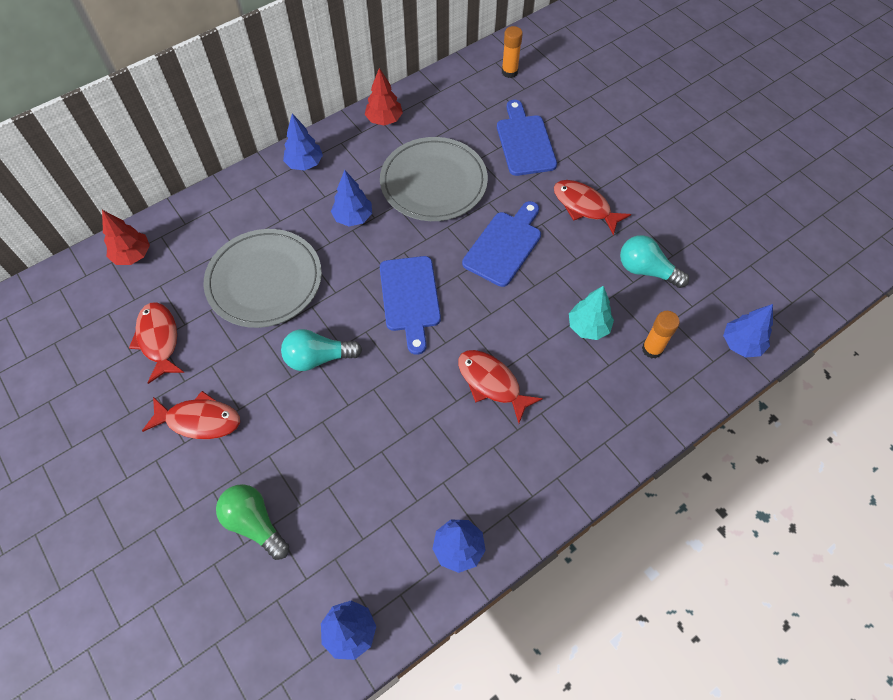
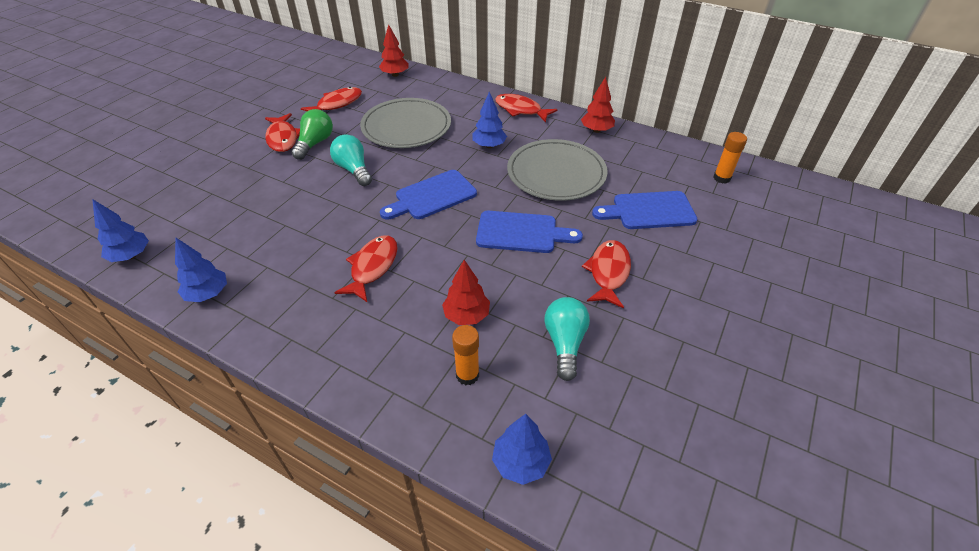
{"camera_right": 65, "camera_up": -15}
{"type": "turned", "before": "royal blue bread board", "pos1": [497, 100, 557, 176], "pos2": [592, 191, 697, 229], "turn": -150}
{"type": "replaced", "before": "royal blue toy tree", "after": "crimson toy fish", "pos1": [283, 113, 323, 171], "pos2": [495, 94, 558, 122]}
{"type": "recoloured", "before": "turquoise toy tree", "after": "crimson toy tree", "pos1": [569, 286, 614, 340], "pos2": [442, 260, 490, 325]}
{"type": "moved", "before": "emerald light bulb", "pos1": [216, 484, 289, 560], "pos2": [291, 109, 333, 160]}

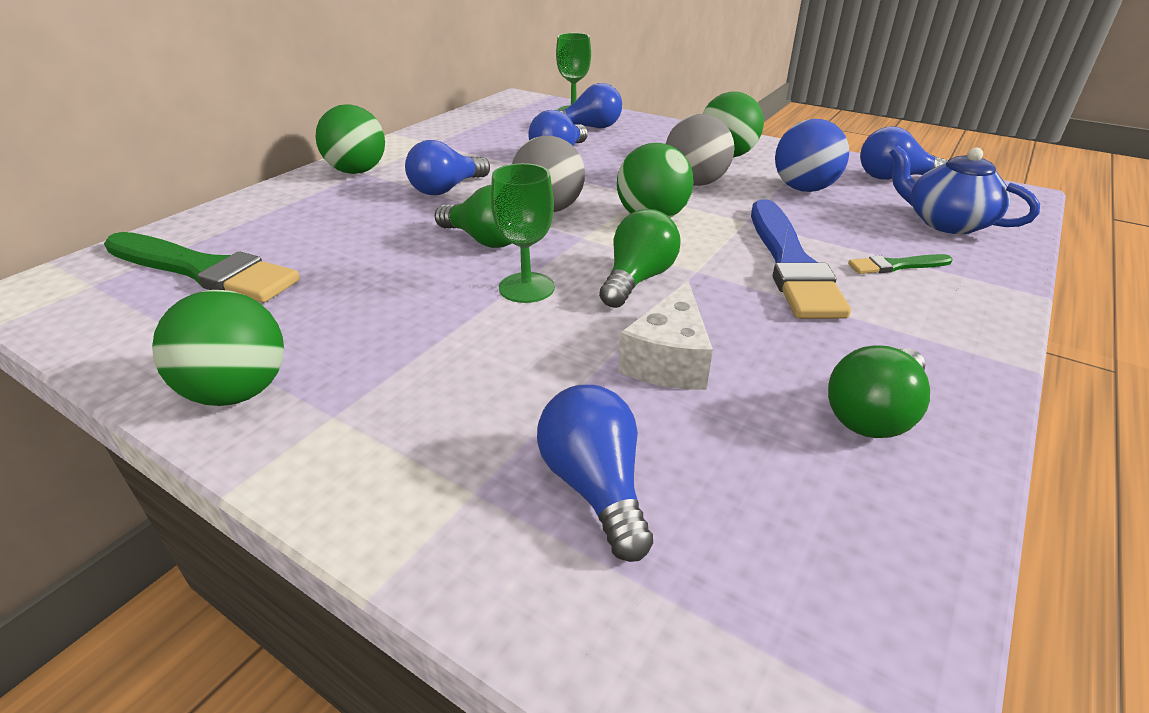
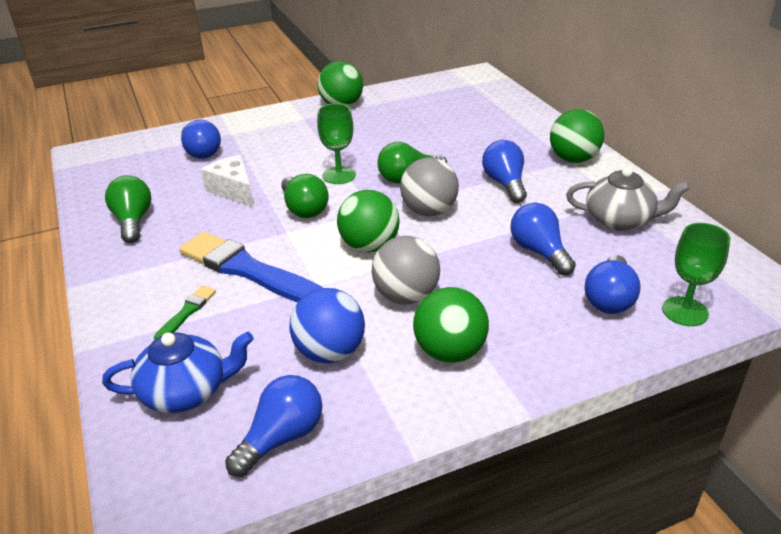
{"camera_right": 125, "camera_up": 0}
{"type": "removed", "before": "emerald brush", "pos1": [104, 232, 300, 303]}
{"type": "turned", "before": "royal blue light bulb", "pos1": [537, 385, 653, 562], "pos2": [181, 119, 221, 159], "turn": 45}
{"type": "added", "after": "grey tea pot", "pos2": [566, 167, 690, 231]}

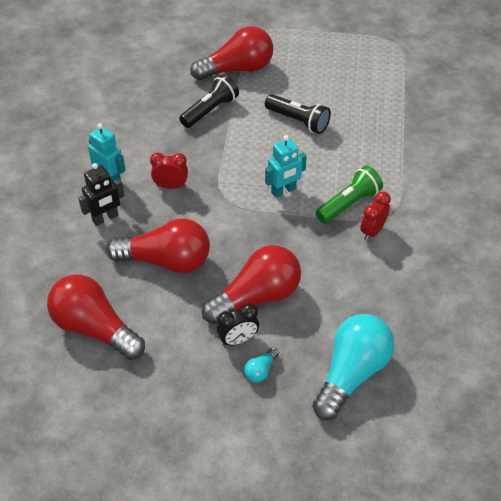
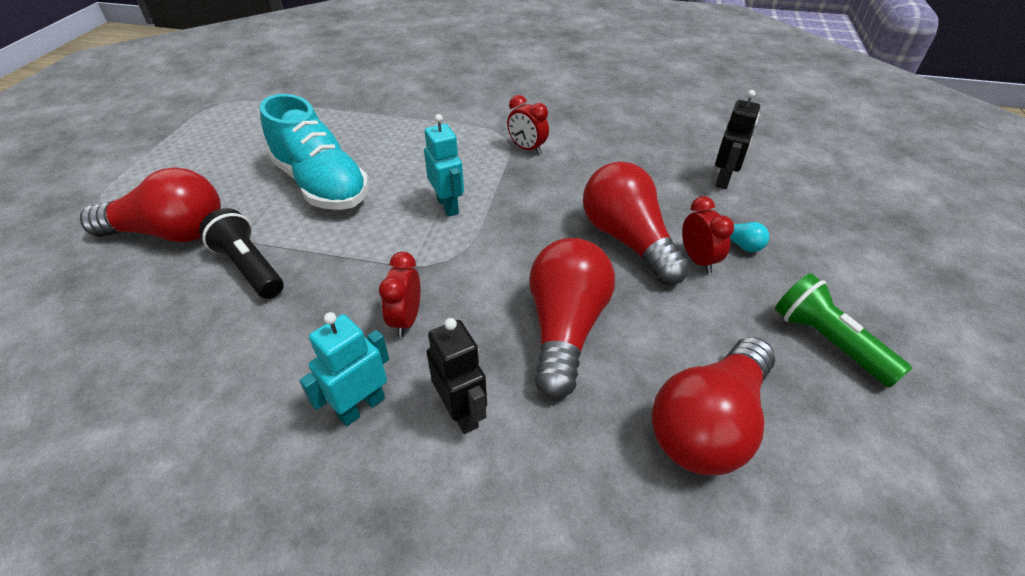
{"camera_right": -85, "camera_up": -5}
{"type": "turned", "before": "crimson light bulb", "pos1": [190, 26, 273, 80], "pos2": [80, 167, 221, 242], "turn": 105}
{"type": "replaced", "before": "ebony torch", "after": "turquoise lace-up shoe", "pos1": [265, 94, 331, 134], "pos2": [260, 94, 369, 210]}
{"type": "moved", "before": "emerald torch", "pos1": [316, 166, 383, 224], "pos2": [775, 273, 912, 388]}
{"type": "recoloured", "before": "ebony bedside clock", "after": "crimson bedside clock", "pos1": [217, 303, 259, 346], "pos2": [682, 196, 734, 273]}
{"type": "replaced", "before": "turquoise light bulb", "after": "ebony robot figure", "pos1": [312, 314, 395, 420], "pos2": [715, 90, 760, 189]}

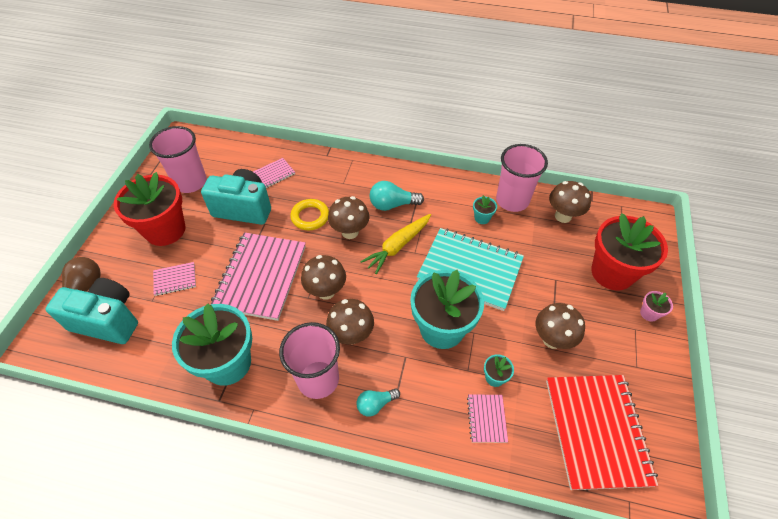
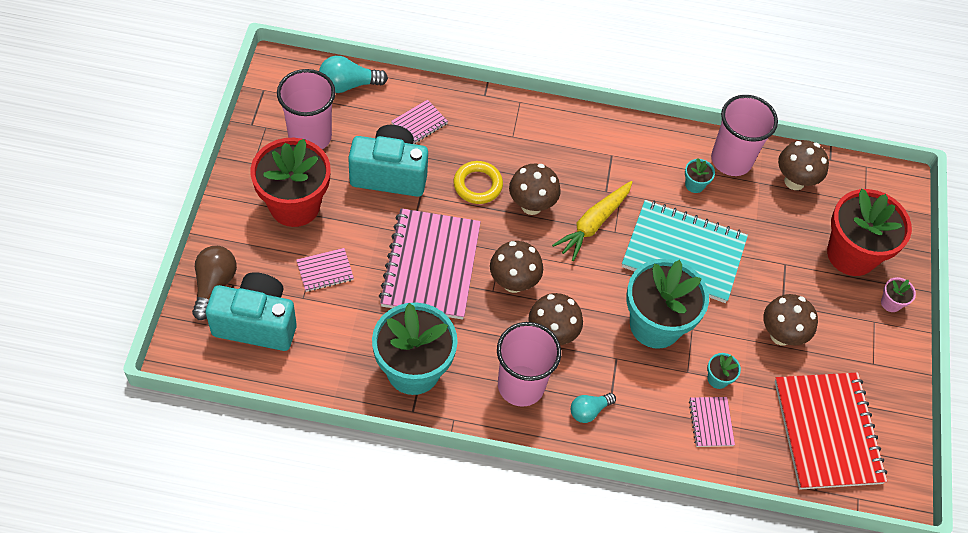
{"camera_right": -10, "camera_up": 5}
{"type": "moved", "before": "turquoise light bulb", "pos1": [370, 181, 424, 211], "pos2": [319, 56, 388, 93]}

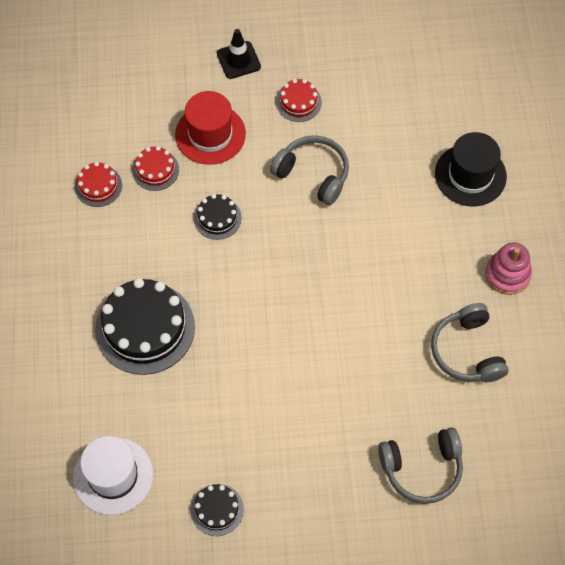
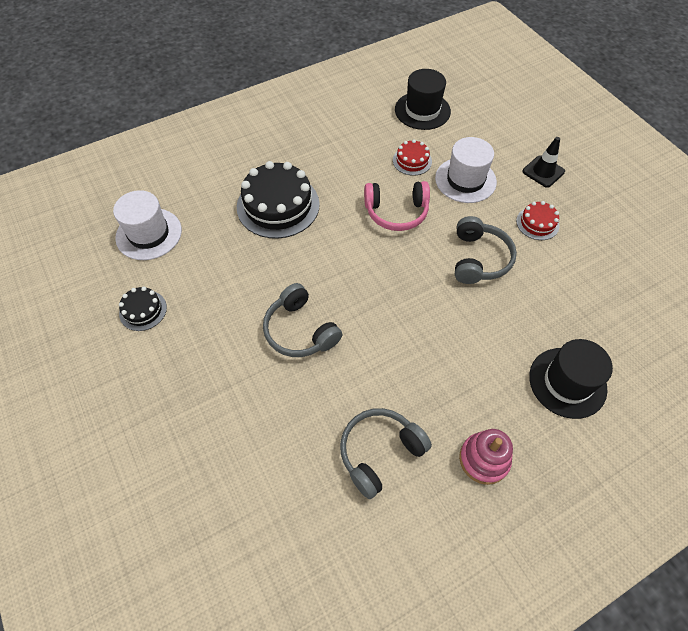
{"camera_right": 65, "camera_up": -5}
{"type": "recoloured", "before": "crimson tall hat", "after": "snow-white tall hat", "pos1": [175, 91, 246, 165], "pos2": [435, 137, 497, 203]}
{"type": "removed", "before": "crimson layer cake", "pos1": [75, 162, 122, 207]}
{"type": "replaced", "before": "ebony layer cake", "after": "rose-pink headset", "pos1": [194, 194, 242, 240], "pos2": [364, 181, 430, 231]}
{"type": "moved", "before": "grey headset", "pos1": [378, 427, 463, 504], "pos2": [263, 283, 343, 357]}
{"type": "added", "after": "ebony tall hat", "pos2": [395, 69, 451, 130]}

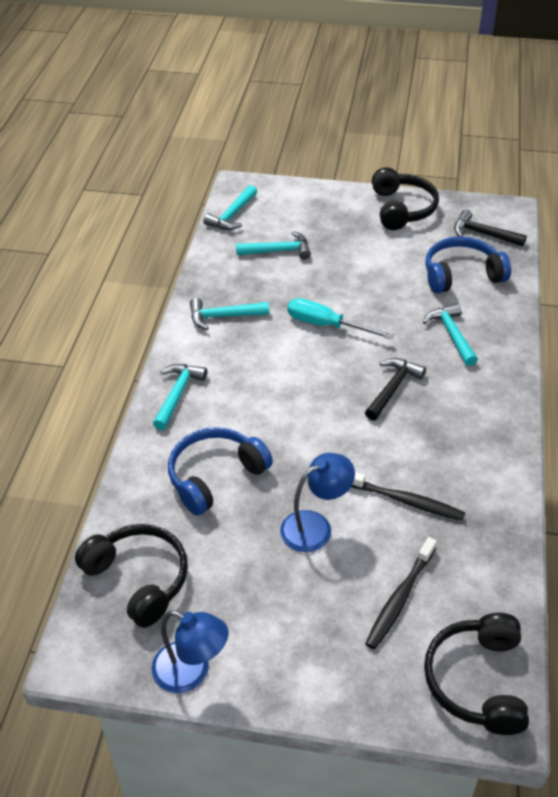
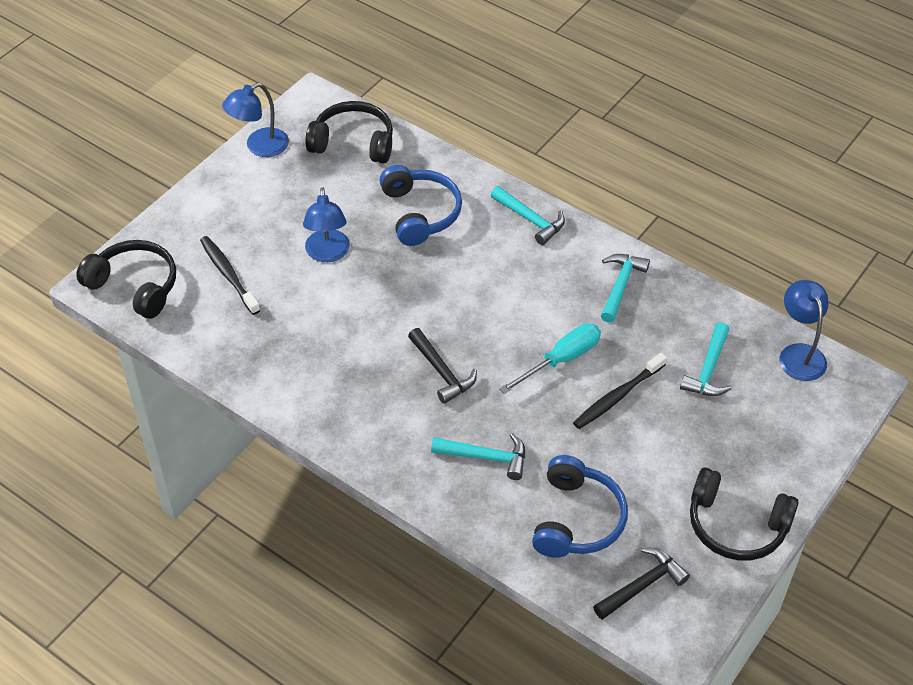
{"camera_right": 115, "camera_up": 5}
{"type": "replaced", "before": "turquoise carpenter's hammer", "after": "royal blue desk lamp", "pos1": [203, 185, 257, 230], "pos2": [779, 280, 828, 381]}
{"type": "moved", "before": "ebony dental brush", "pos1": [351, 472, 466, 521], "pos2": [573, 353, 667, 429]}
{"type": "turned", "before": "ebony headset", "pos1": [75, 524, 188, 628], "pos2": [305, 101, 393, 164], "turn": -150}

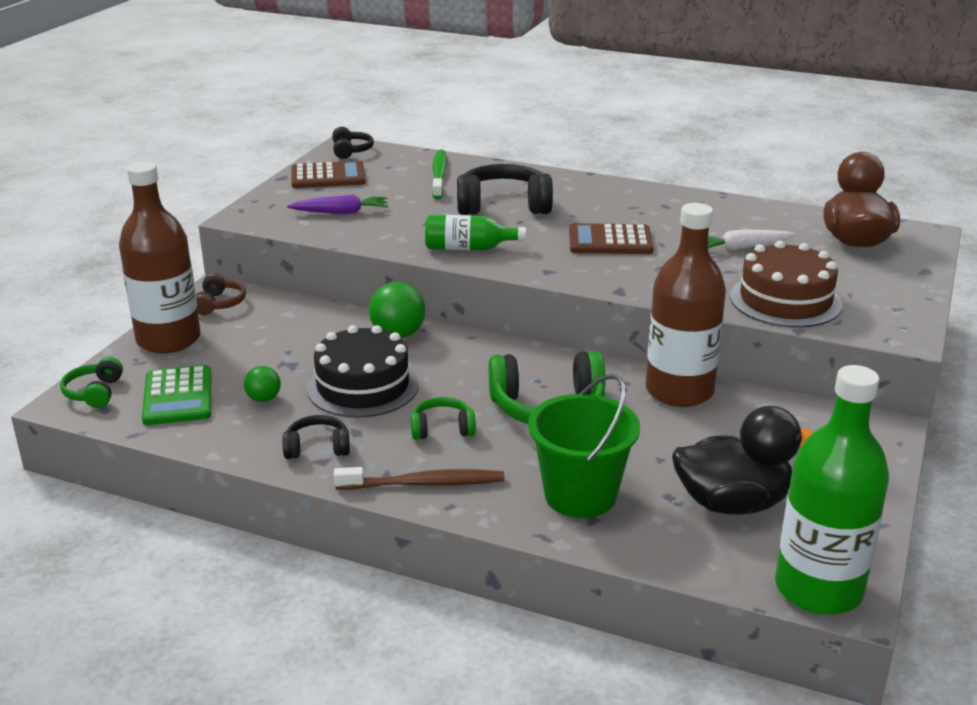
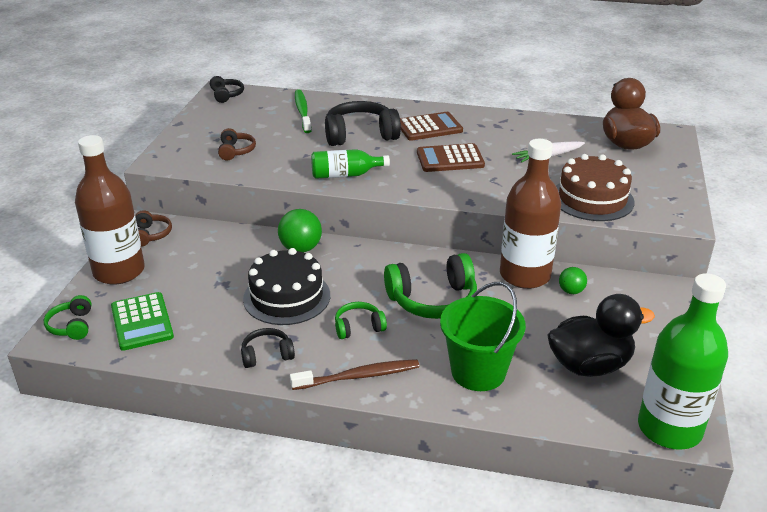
{"camera_right": -10, "camera_up": 5}
{"type": "moved", "before": "dark brown calculator", "pos1": [291, 161, 366, 188], "pos2": [400, 112, 463, 141]}
{"type": "replaced", "before": "royal purple toy carrot", "after": "dark brown headset", "pos1": [287, 195, 388, 214], "pos2": [218, 128, 256, 161]}
{"type": "moved", "before": "emerald sphere", "pos1": [244, 366, 281, 402], "pos2": [559, 267, 587, 294]}

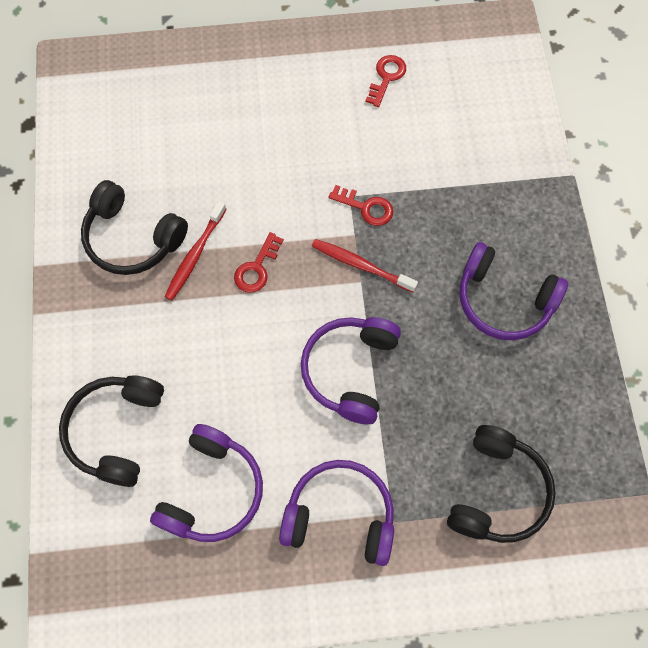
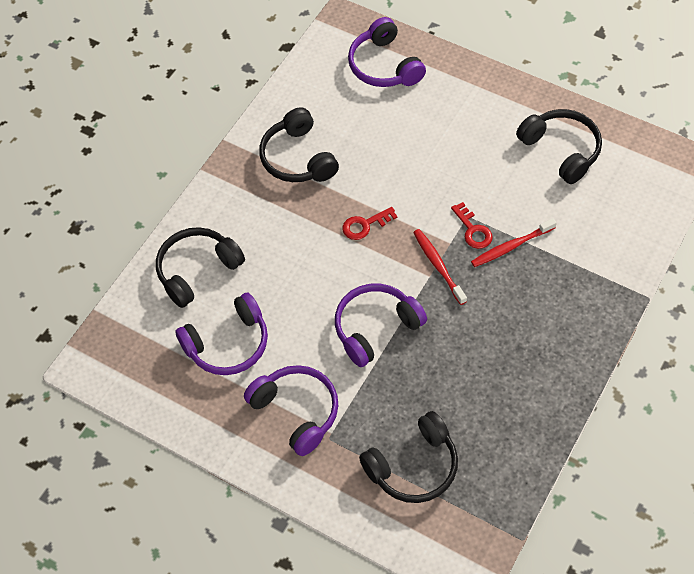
{"camera_right": 40, "camera_up": -10}
{"type": "replaced", "before": "crimson key", "after": "ebony headset", "pos1": [365, 55, 406, 107], "pos2": [516, 109, 602, 184]}
{"type": "moved", "before": "crimson dental brush", "pos1": [164, 201, 226, 301], "pos2": [471, 218, 557, 267]}
{"type": "moved", "before": "royal purple headset", "pos1": [460, 242, 568, 340], "pos2": [348, 17, 426, 87]}

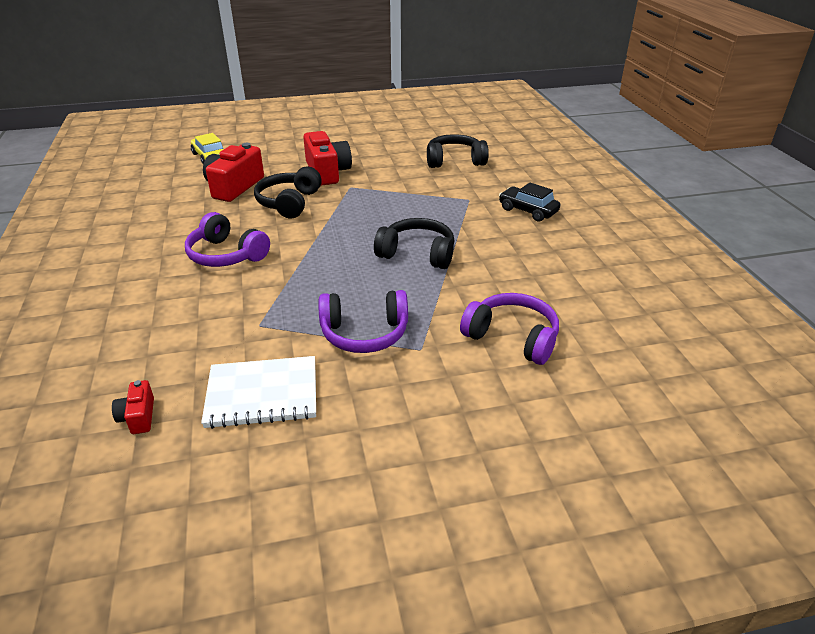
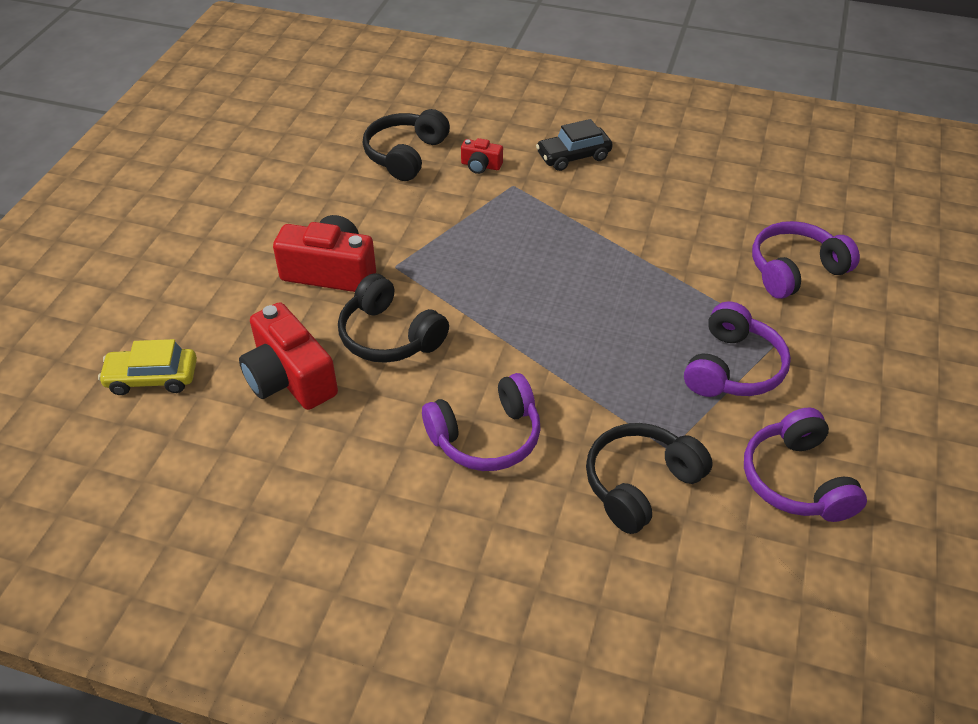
{"camera_right": -60, "camera_up": 10}
{"type": "moved", "before": "ebony headset", "pos1": [374, 218, 454, 269], "pos2": [586, 423, 713, 534]}
{"type": "replaced", "before": "snow-white notepad", "after": "royal purple headset", "pos1": [201, 356, 316, 429], "pos2": [744, 407, 867, 522]}
{"type": "moved", "before": "crimson compact camera", "pos1": [112, 380, 154, 434], "pos2": [461, 138, 503, 174]}

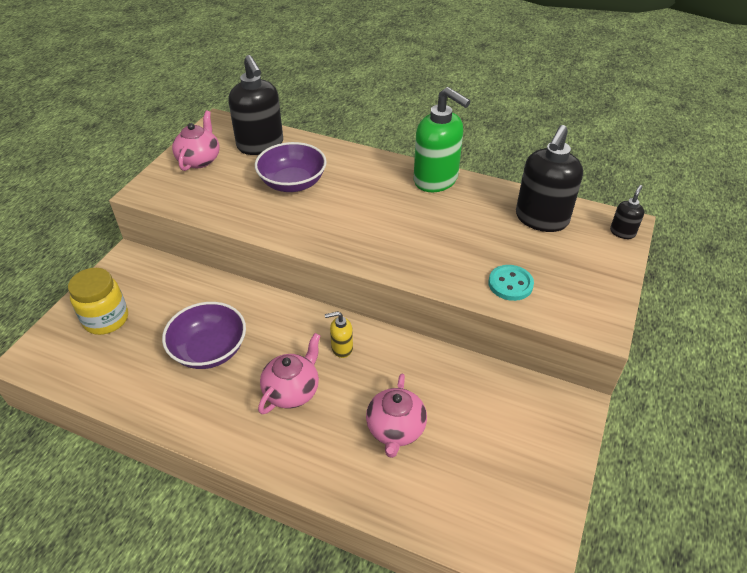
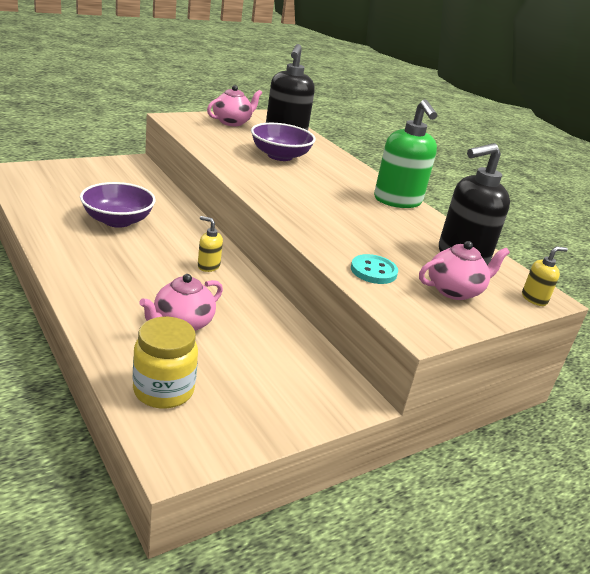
{"camera_right": 30, "camera_up": -15}
{"type": "recoloured", "before": "ebony soap pump", "after": "golden soap pump", "pos1": [610, 185, 644, 239], "pos2": [522, 246, 568, 306]}
{"type": "moved", "before": "golden preserve jar", "pos1": [68, 268, 128, 335], "pos2": [133, 317, 198, 409]}
{"type": "moved", "before": "rose-pink tea pot", "pos1": [258, 333, 320, 414], "pos2": [419, 241, 510, 300]}

